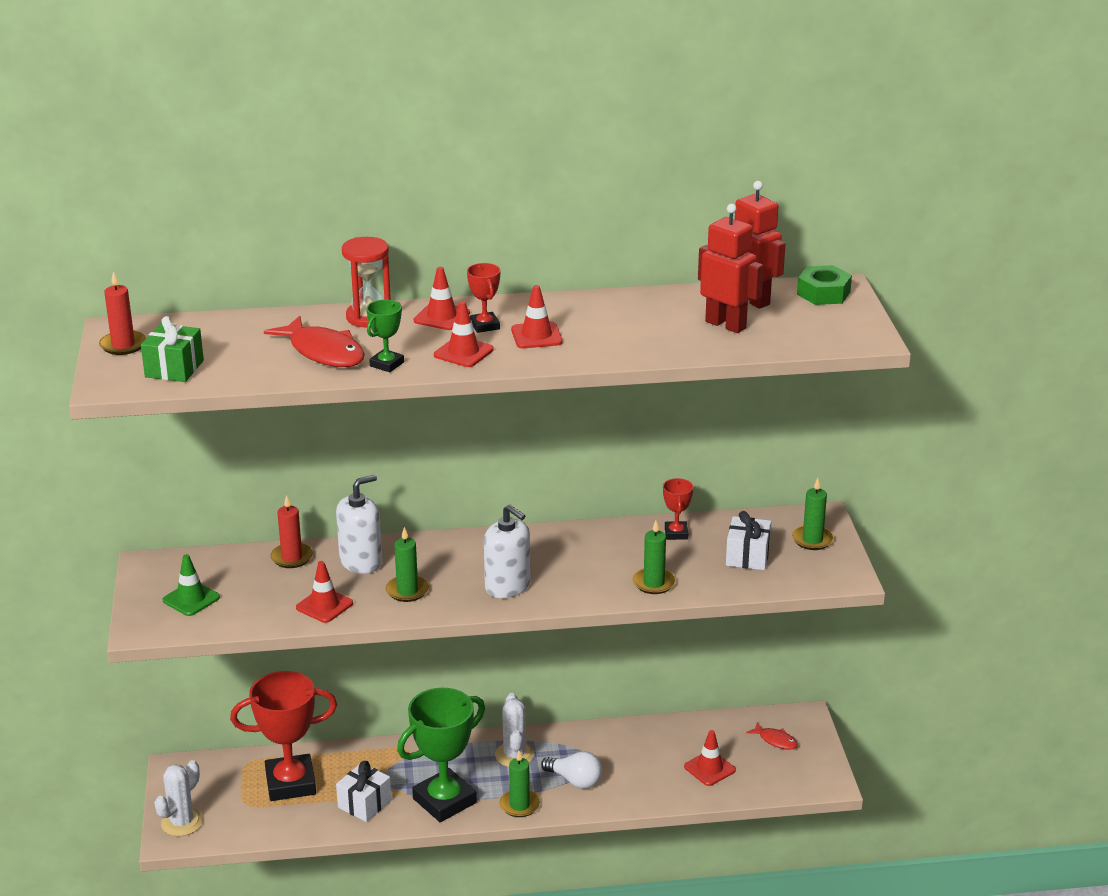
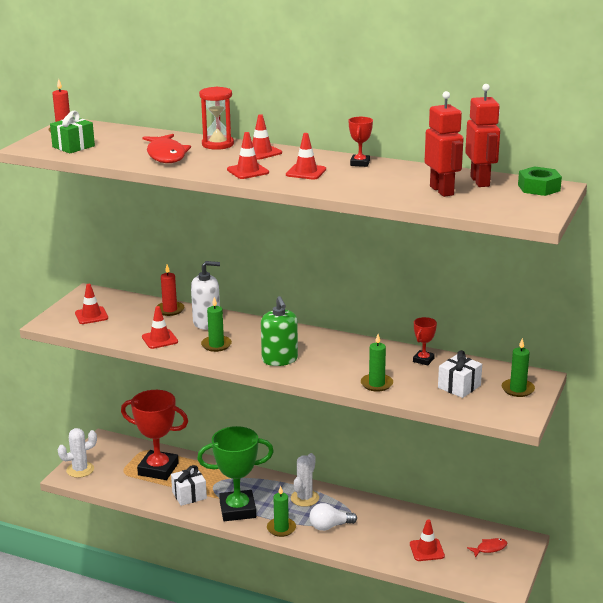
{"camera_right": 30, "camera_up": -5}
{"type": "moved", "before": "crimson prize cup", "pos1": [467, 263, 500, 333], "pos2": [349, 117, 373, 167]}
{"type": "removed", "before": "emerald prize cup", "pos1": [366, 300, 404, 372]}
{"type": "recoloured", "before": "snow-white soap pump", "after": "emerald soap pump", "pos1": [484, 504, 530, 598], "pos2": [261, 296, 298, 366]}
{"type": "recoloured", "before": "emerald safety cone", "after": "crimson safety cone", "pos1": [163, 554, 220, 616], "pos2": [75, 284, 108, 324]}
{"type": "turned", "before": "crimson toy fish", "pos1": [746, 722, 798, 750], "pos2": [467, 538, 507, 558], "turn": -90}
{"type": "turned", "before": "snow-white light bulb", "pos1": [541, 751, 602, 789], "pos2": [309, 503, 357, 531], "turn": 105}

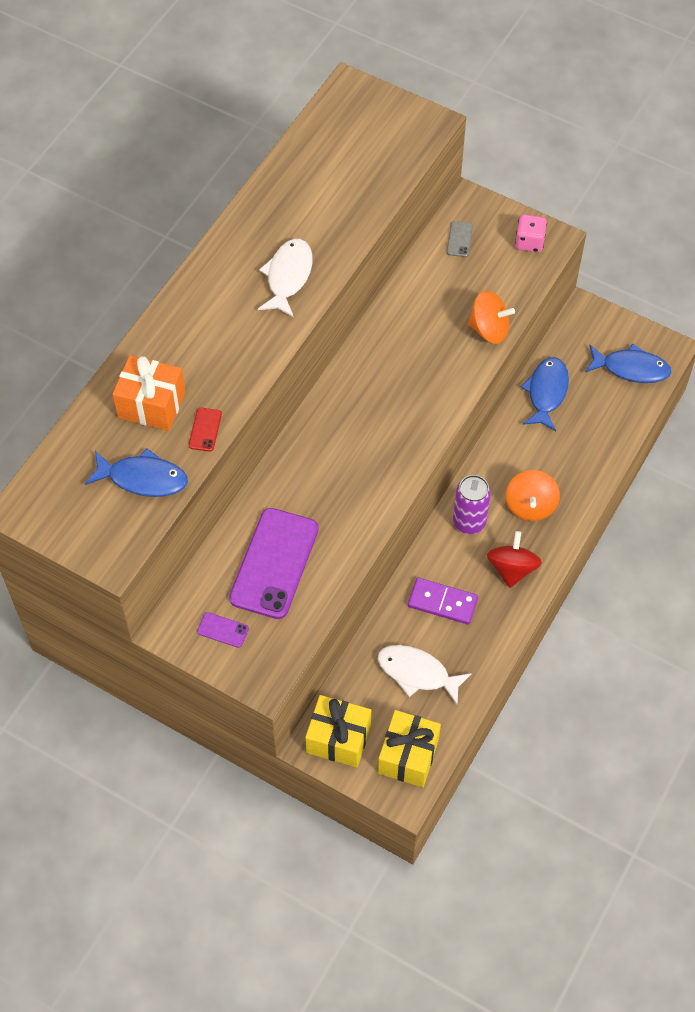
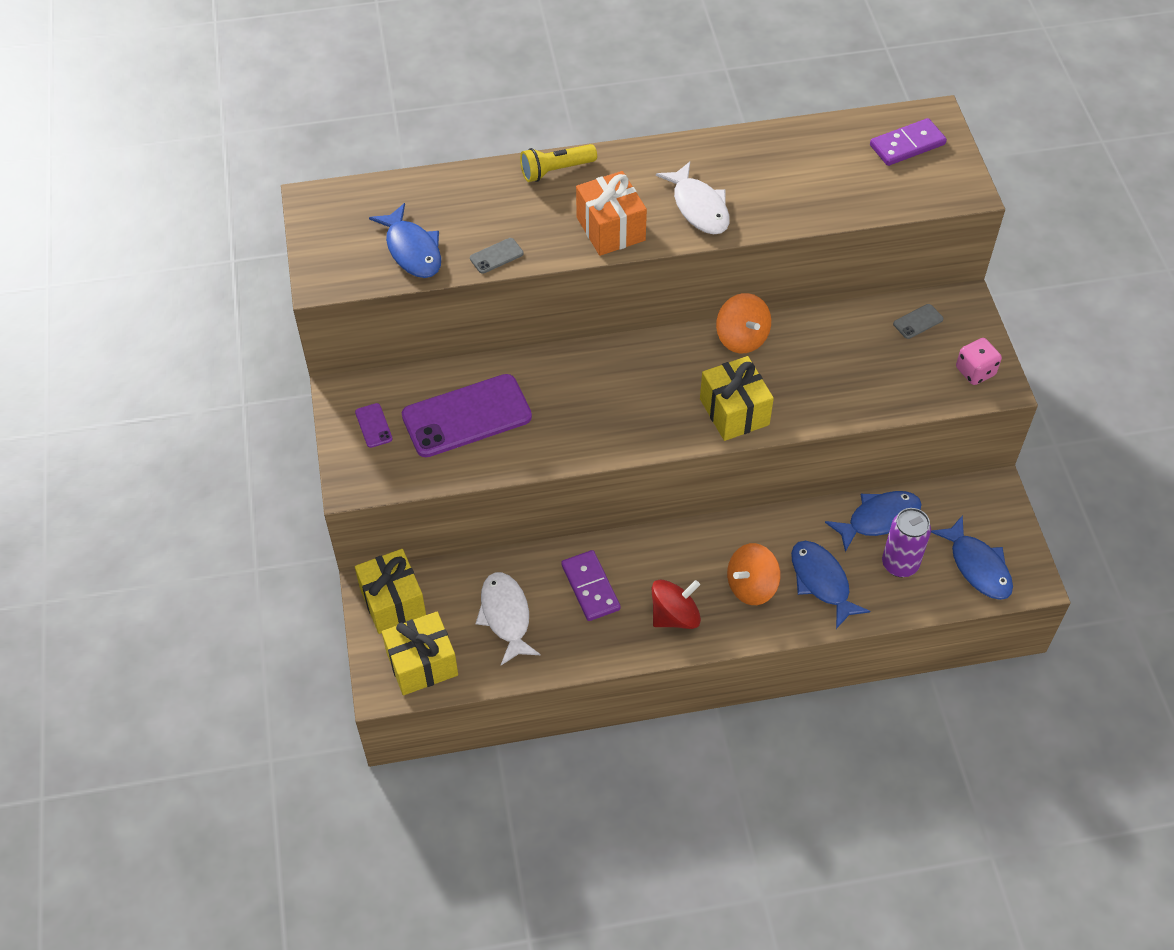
{"camera_right": 50, "camera_up": -5}
{"type": "turned", "before": "snow-white toy fish", "pos1": [258, 239, 313, 317], "pos2": [656, 161, 730, 234], "turn": 90}
{"type": "moved", "before": "orange-coloured whirligig", "pos1": [468, 291, 515, 344], "pos2": [716, 293, 771, 353]}
{"type": "moved", "before": "orange-coloured gift", "pos1": [112, 355, 185, 431], "pos2": [576, 171, 647, 256]}
{"type": "recoloured", "before": "crimson mobile phone", "after": "grey mobile phone", "pos1": [189, 408, 222, 452], "pos2": [470, 238, 524, 274]}
{"type": "moved", "before": "royal purple tin", "pos1": [453, 475, 491, 534], "pos2": [882, 508, 931, 577]}
{"type": "added", "after": "royal purple domino piece", "pos2": [870, 118, 947, 166]}
{"type": "added", "after": "golden torch", "pos2": [520, 144, 597, 182]}
{"type": "added", "after": "golden gift", "pos2": [700, 356, 774, 441]}
{"type": "added", "after": "royal blue toy fish", "pos2": [791, 541, 870, 629]}

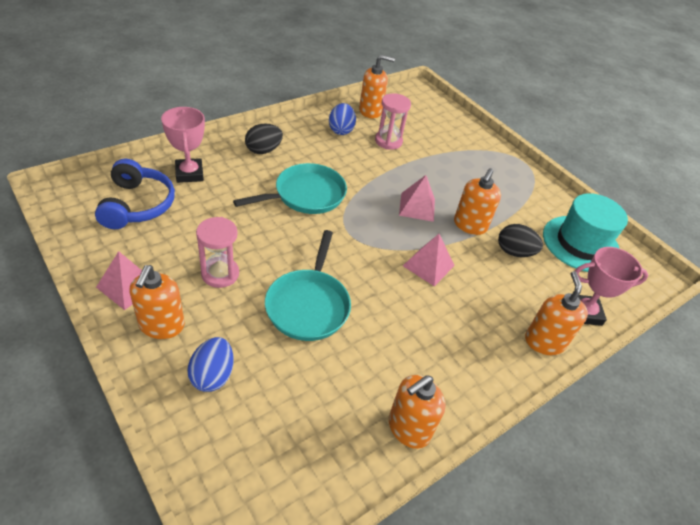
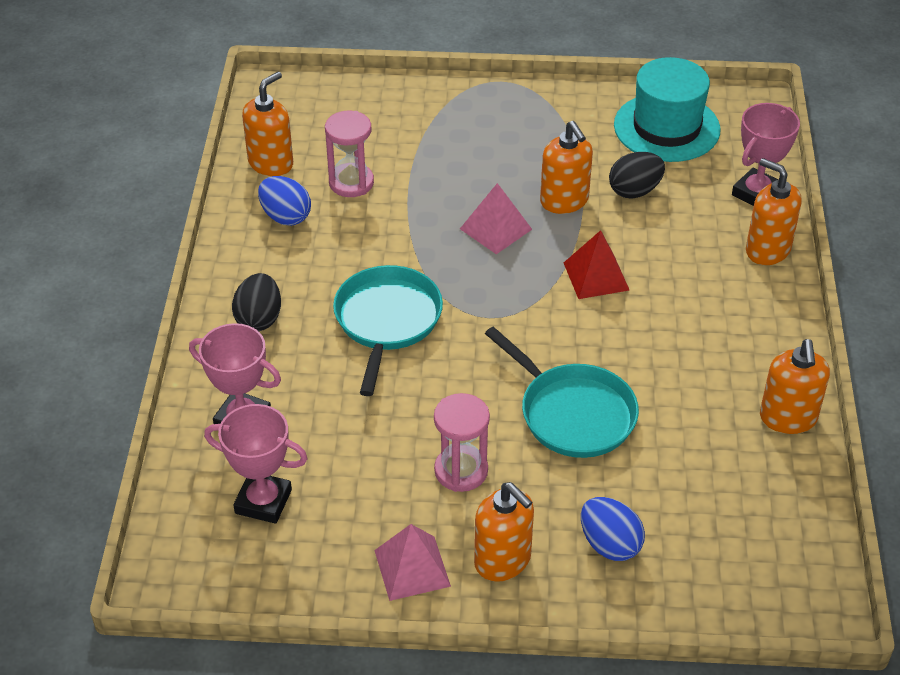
{"camera_right": -45, "camera_up": 0}
{"type": "replaced", "before": "royal blue headset", "after": "rose-pink prize cup", "pos1": [95, 159, 175, 229], "pos2": [204, 404, 308, 524]}
{"type": "recoloured", "before": "rose-pink pyramid", "after": "crimson pyramid", "pos1": [403, 234, 455, 286], "pos2": [564, 230, 629, 299]}

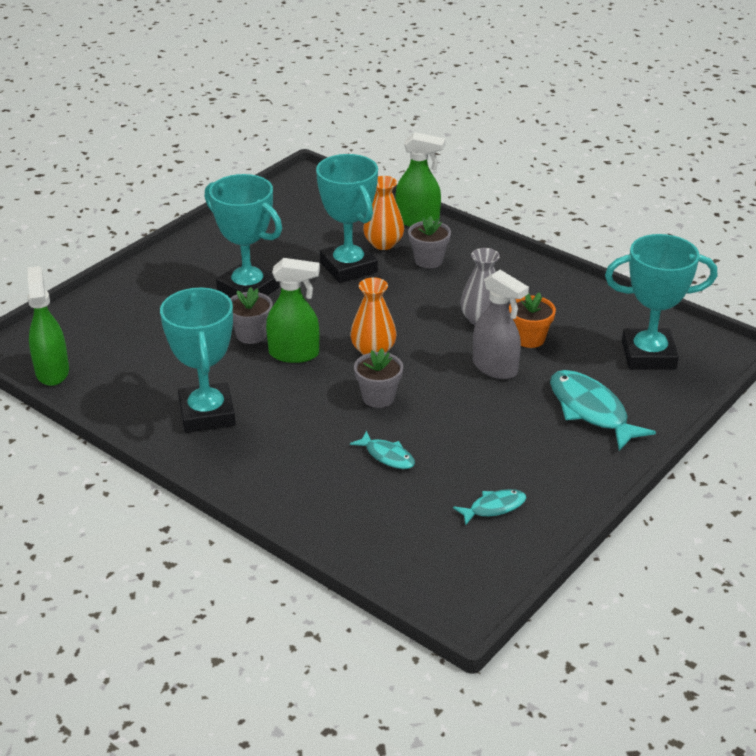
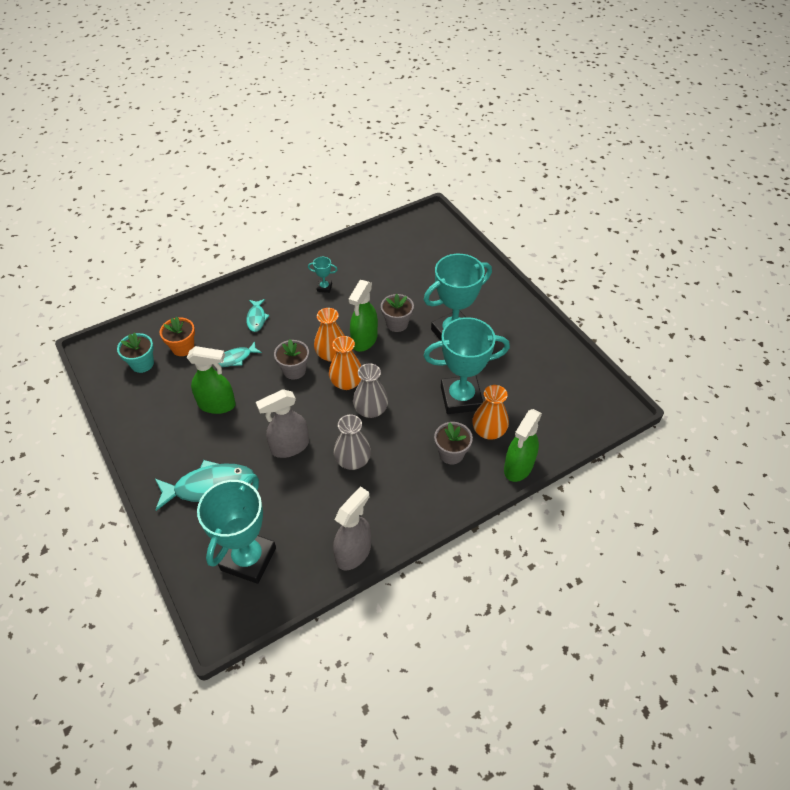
{"camera_right": 110, "camera_up": 15}
{"type": "moved", "before": "emerald spray cleaner", "pos1": [27, 266, 69, 386], "pos2": [187, 346, 236, 414]}
{"type": "resized", "before": "turquoise prize cup", "pos1": [160, 288, 235, 433], "pos2": [308, 257, 338, 293], "scale": 0.41}
{"type": "moved", "before": "orange-coloured plant pot", "pos1": [509, 292, 556, 348], "pos2": [160, 316, 195, 356]}
{"type": "moved", "before": "turquoise toy fish", "pos1": [453, 489, 527, 526], "pos2": [246, 299, 270, 332]}
{"type": "added", "after": "orange-coloured vase", "pos2": [314, 308, 345, 362]}
{"type": "added", "after": "turquoise plant pot", "pos2": [117, 333, 154, 373]}
{"type": "added", "after": "grey vase", "pos2": [353, 363, 388, 418]}
{"type": "added", "after": "grey spray cleaner", "pos2": [333, 486, 371, 571]}

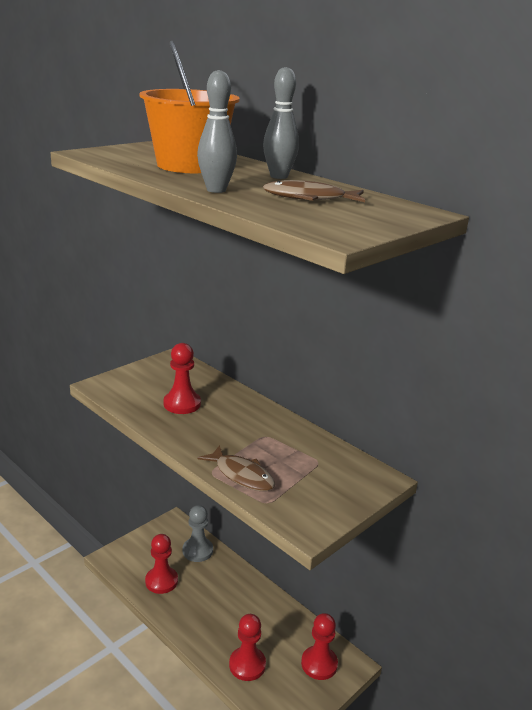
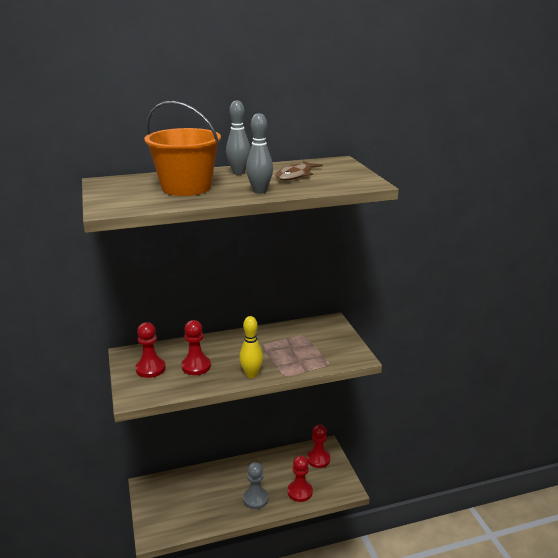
{"camera_right": -60, "camera_up": 0}
{"type": "removed", "before": "dark brown toy fish", "pos1": [198, 445, 275, 491]}
{"type": "moved", "before": "grey pawn", "pos1": [183, 505, 213, 562], "pos2": [243, 462, 269, 509]}
{"type": "moved", "before": "crimson pawn", "pos1": [145, 534, 178, 594], "pos2": [136, 322, 166, 378]}
{"type": "added", "after": "golden tenpin", "pos2": [239, 316, 263, 378]}

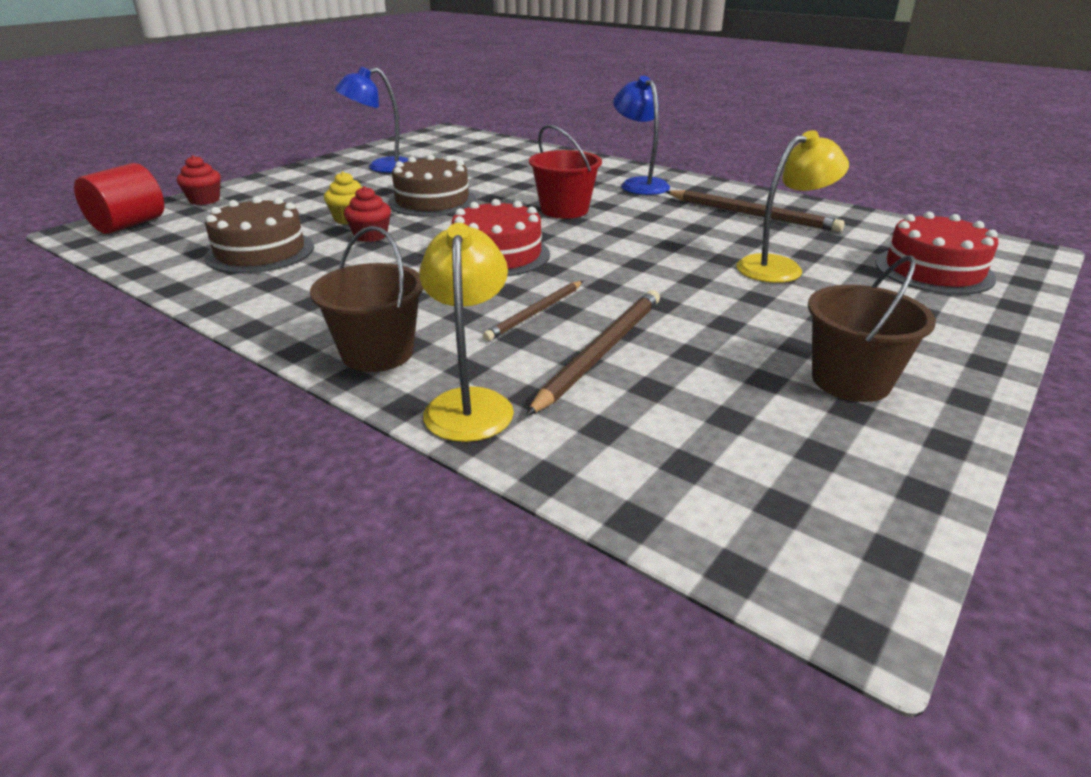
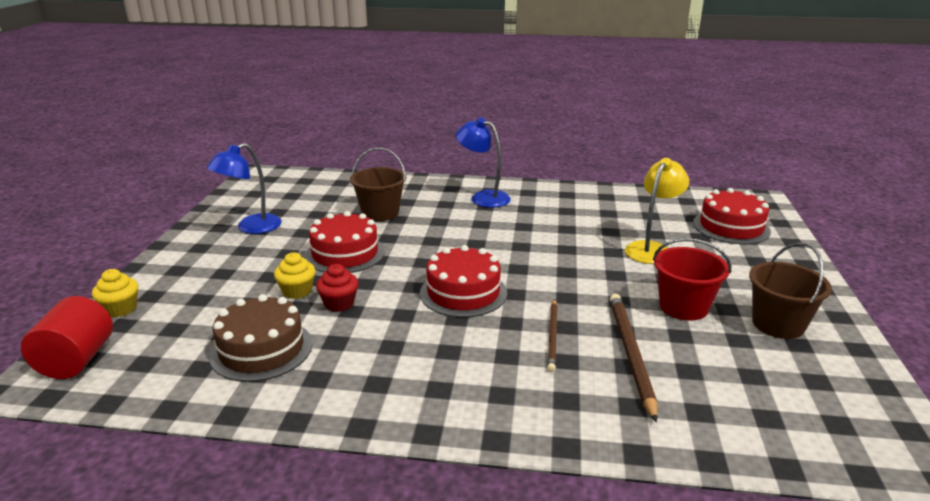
{"camera_right": -30, "camera_up": -5}
{"type": "moved", "before": "crimson pail", "pos1": [529, 125, 602, 219], "pos2": [653, 238, 731, 320]}
{"type": "recoloured", "before": "crimson fairy cake", "after": "golden fairy cake", "pos1": [177, 155, 221, 205], "pos2": [92, 269, 138, 317]}
{"type": "recoloured", "before": "dark brown layer cake", "after": "crimson layer cake", "pos1": [388, 155, 476, 217], "pos2": [305, 211, 385, 273]}
{"type": "removed", "before": "dark brown pencil", "pos1": [666, 190, 845, 232]}
{"type": "removed", "before": "golden desk lamp", "pos1": [419, 223, 514, 442]}
{"type": "moved", "before": "dark brown pail", "pos1": [310, 226, 424, 372], "pos2": [350, 148, 406, 221]}

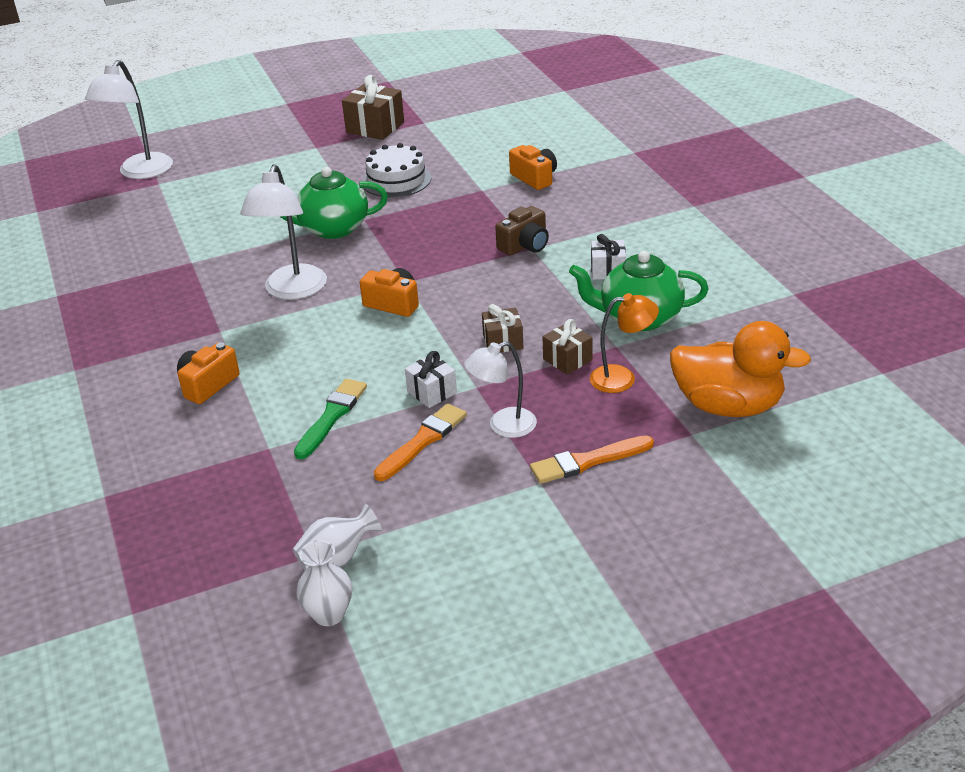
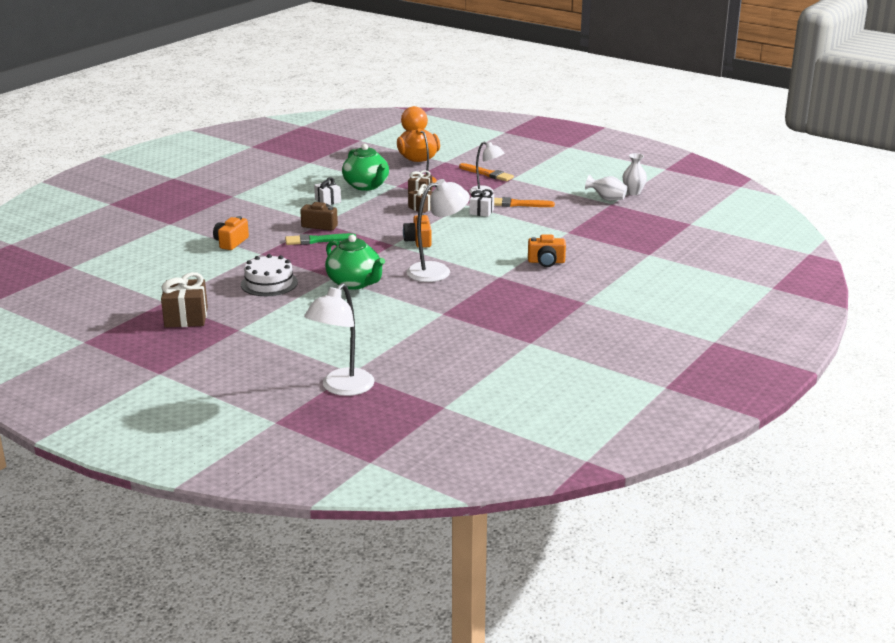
{"camera_right": -125, "camera_up": -10}
{"type": "turned", "before": "snow-white desk lamp", "pos1": [85, 60, 173, 179], "pos2": [304, 283, 375, 396], "turn": 135}
{"type": "moved", "before": "emerald brush", "pos1": [294, 379, 367, 459], "pos2": [285, 233, 356, 245]}

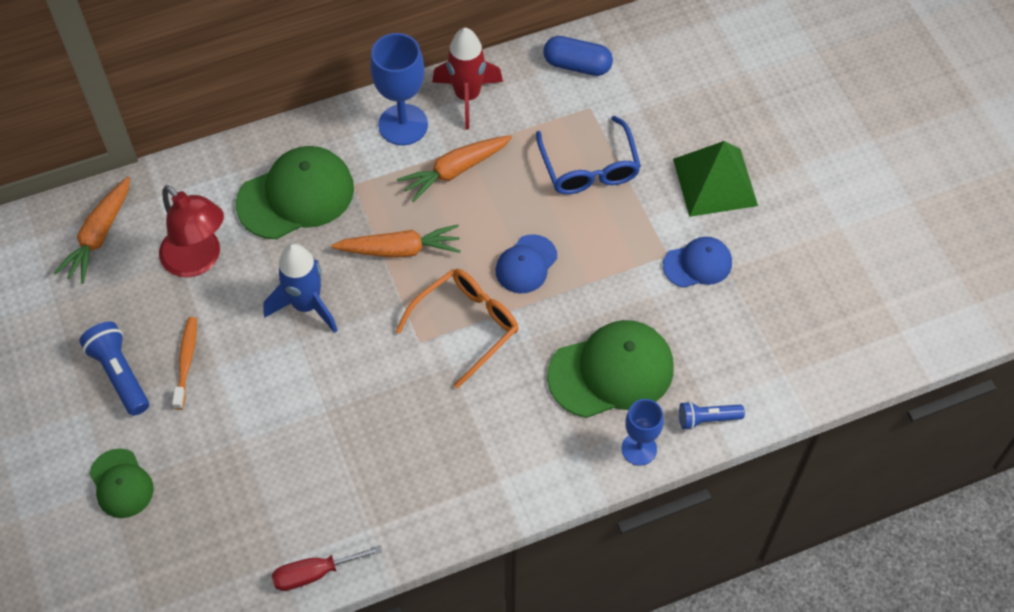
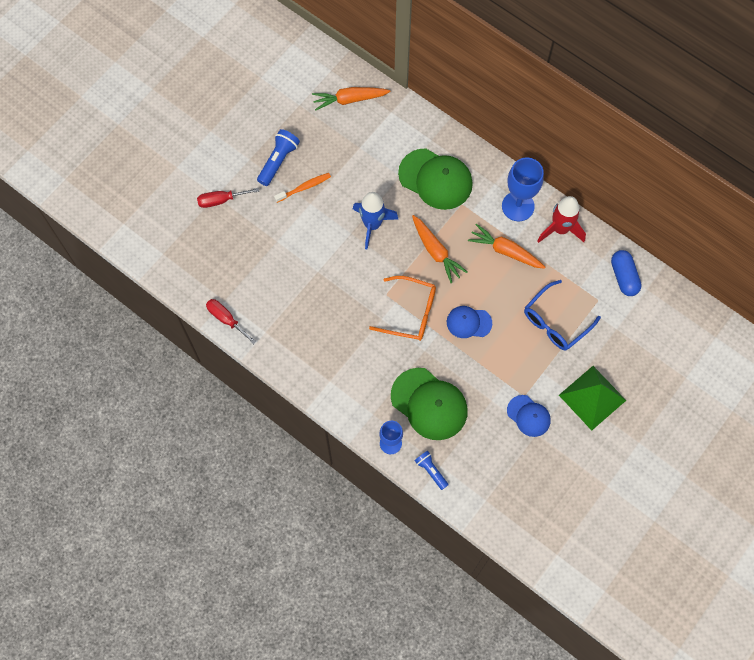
{"camera_right": 60, "camera_up": 10}
{"type": "removed", "before": "crimson desk lamp", "pos1": [159, 185, 224, 277]}
{"type": "replaced", "before": "emerald peaked cap", "after": "crimson hand screwdriver", "pos1": [89, 448, 153, 518], "pos2": [197, 188, 259, 208]}

